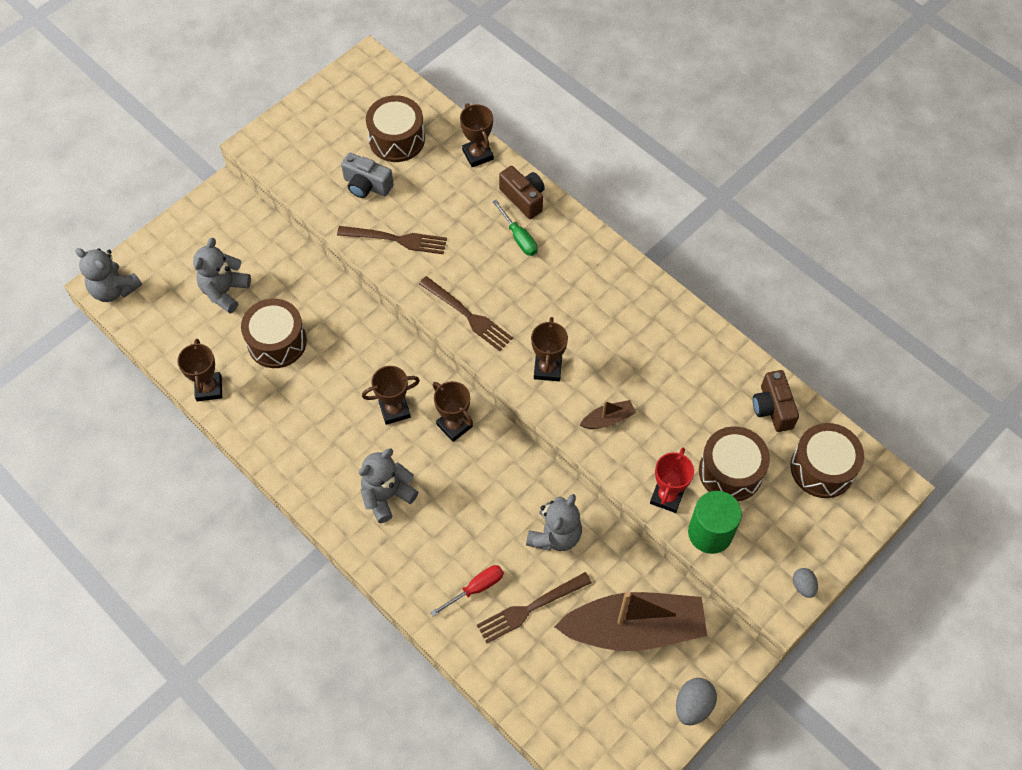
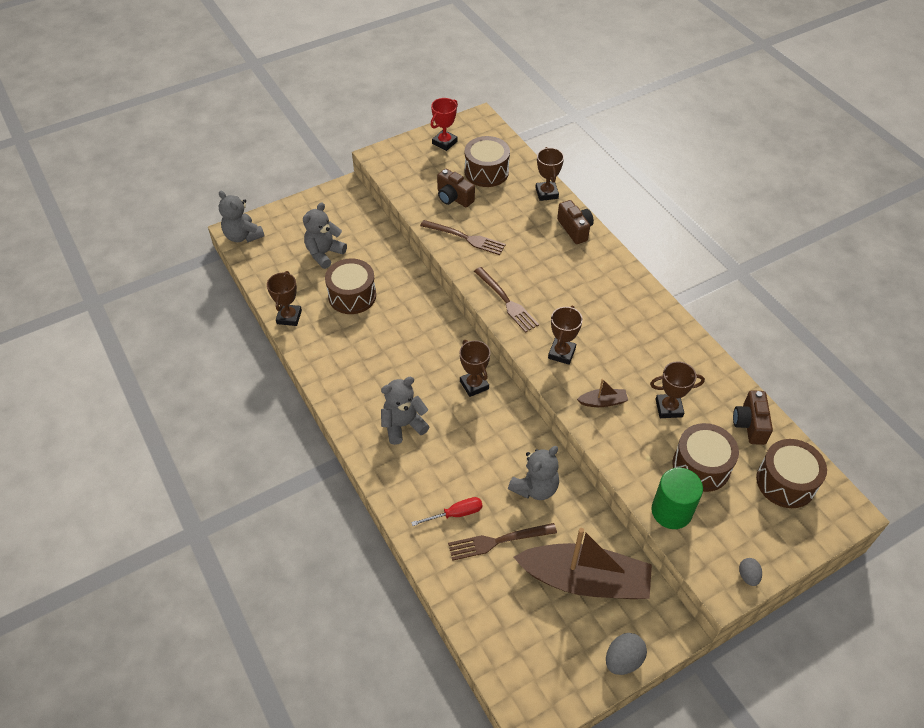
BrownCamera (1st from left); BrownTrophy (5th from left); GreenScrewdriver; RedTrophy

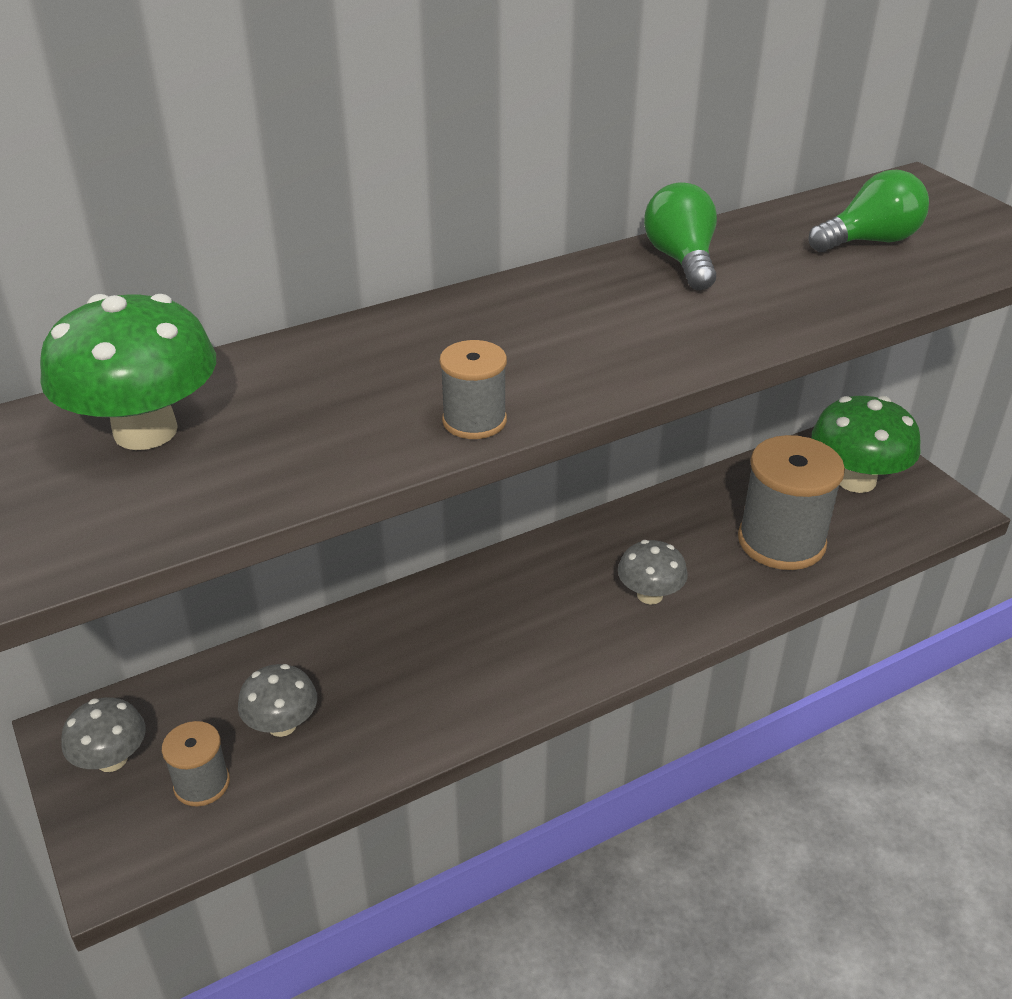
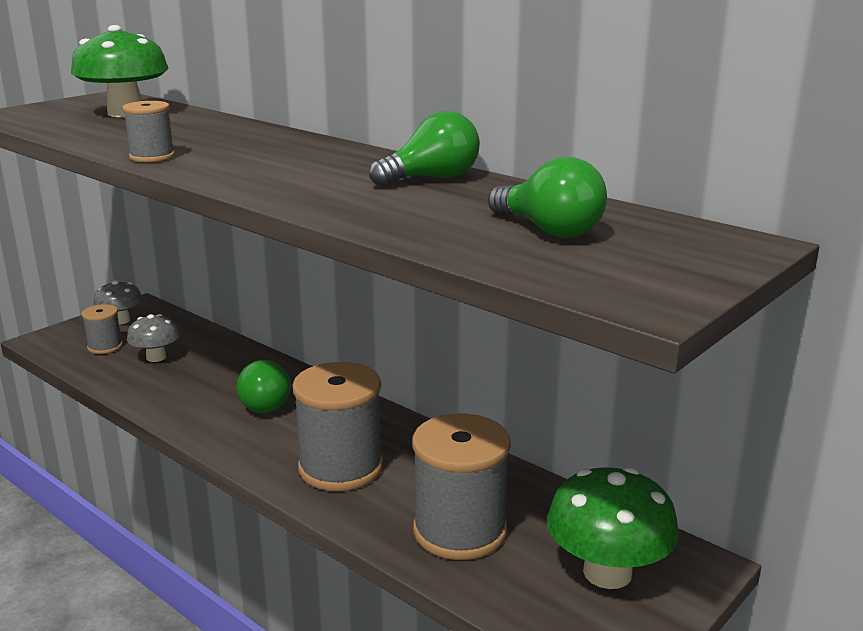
GreySpool (3rd from left); GreenLightBulb (1st from left)

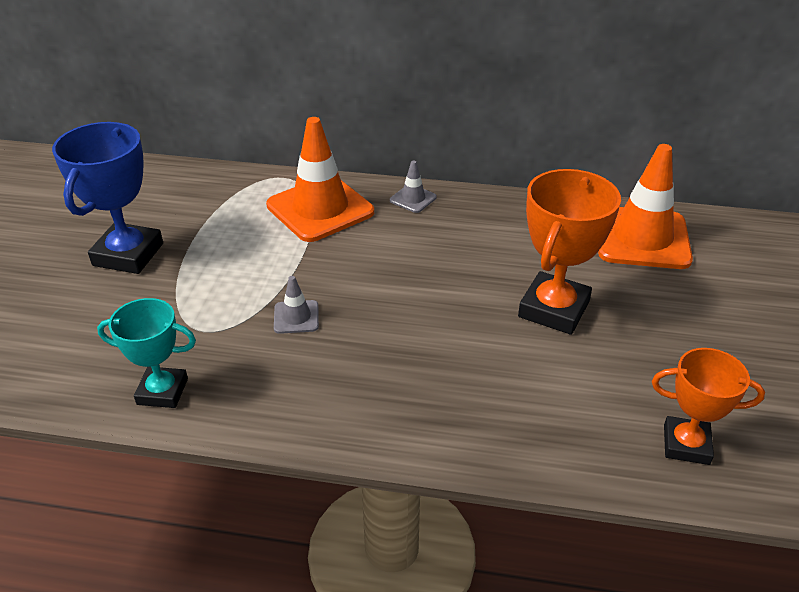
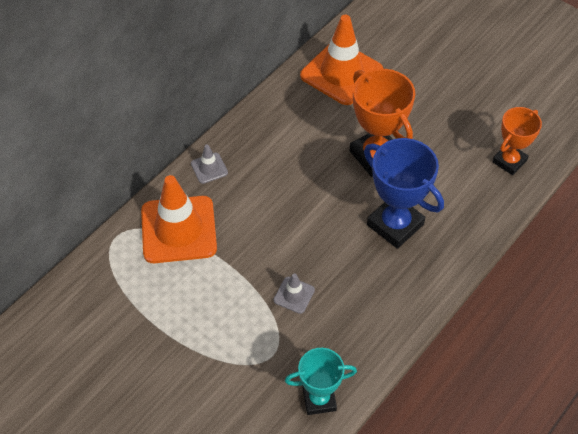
BlueTrophy; TurquoiseTrophy

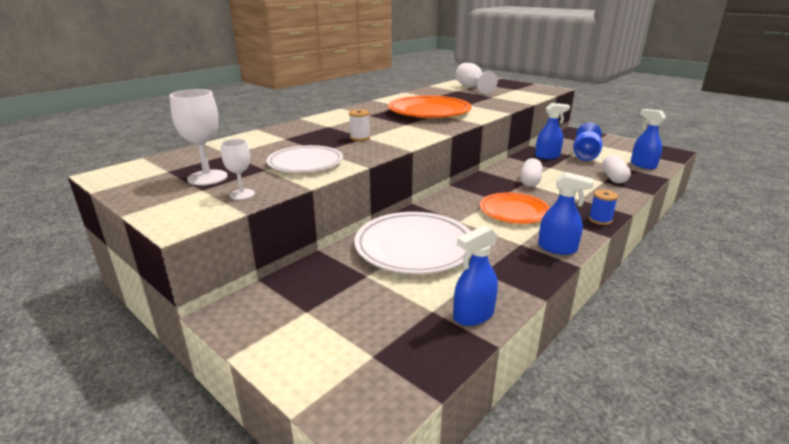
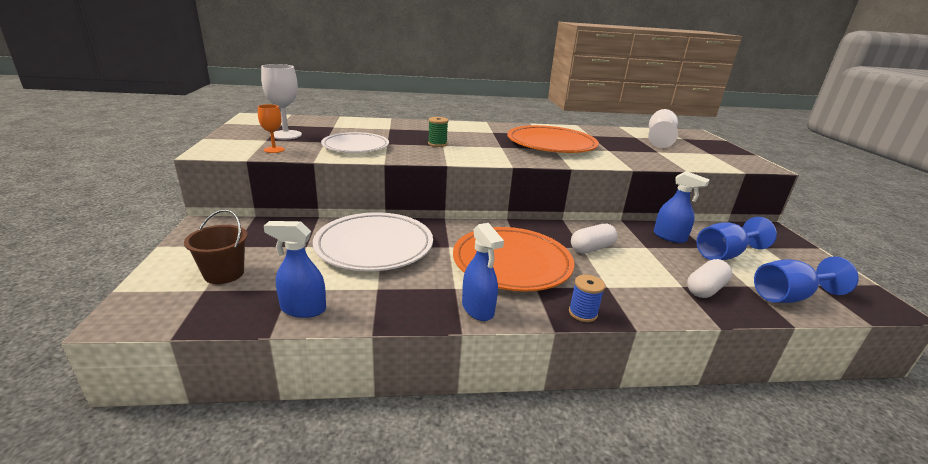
OrangeGoblet; GreenSpool; OrangePlate (1st from left); BlueGoblet (2nd from left); BrownBucket

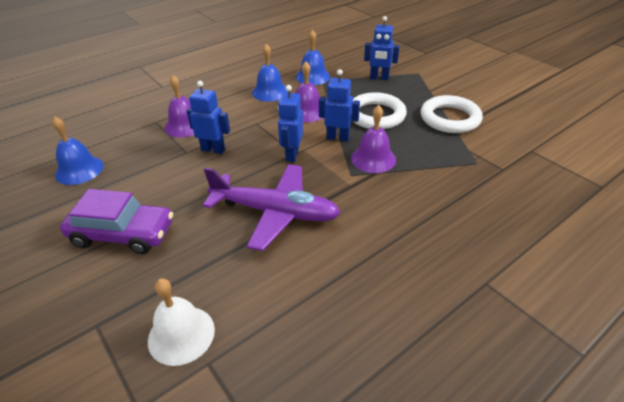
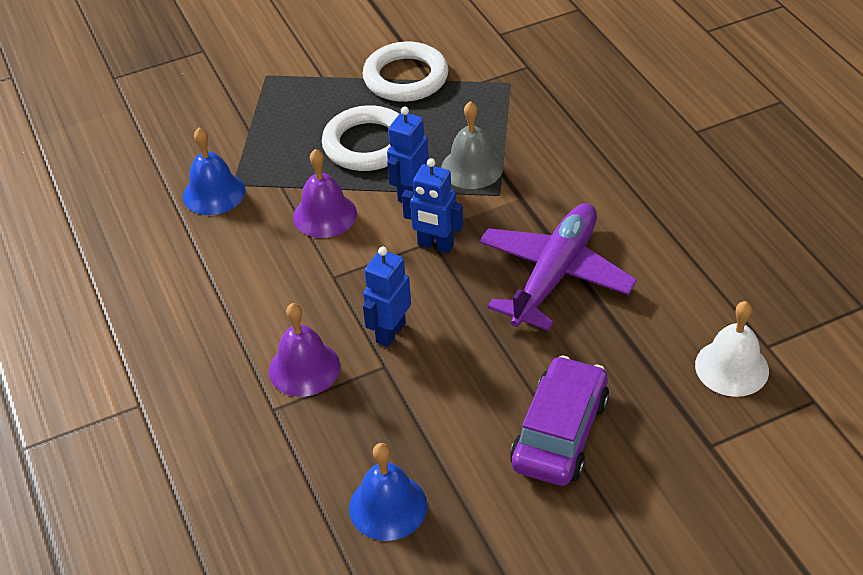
BlueBell (2nd from left in the first image); GreyBell; BlueRobot (4th from left in the first image)

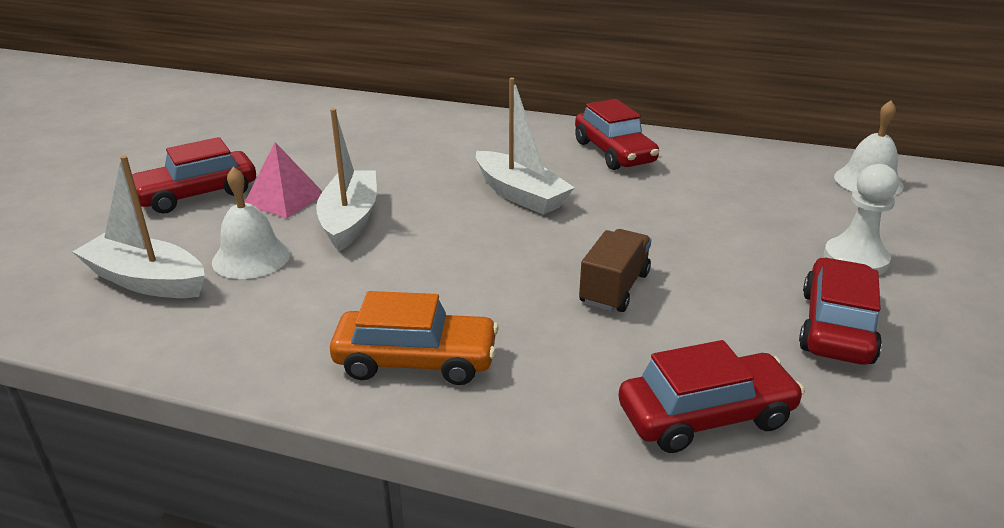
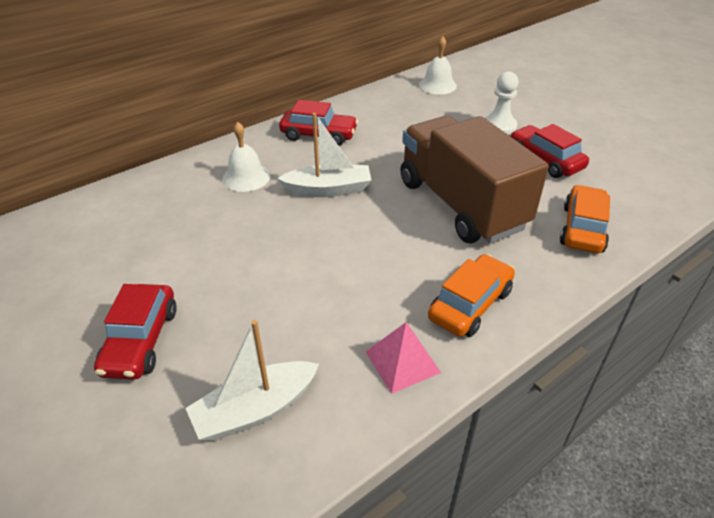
WhiteBell (1st from left); PinkPyramid; WhiteBoat (2nd from left in the first image); BrownTruck; OrangeCar (2nd from left)

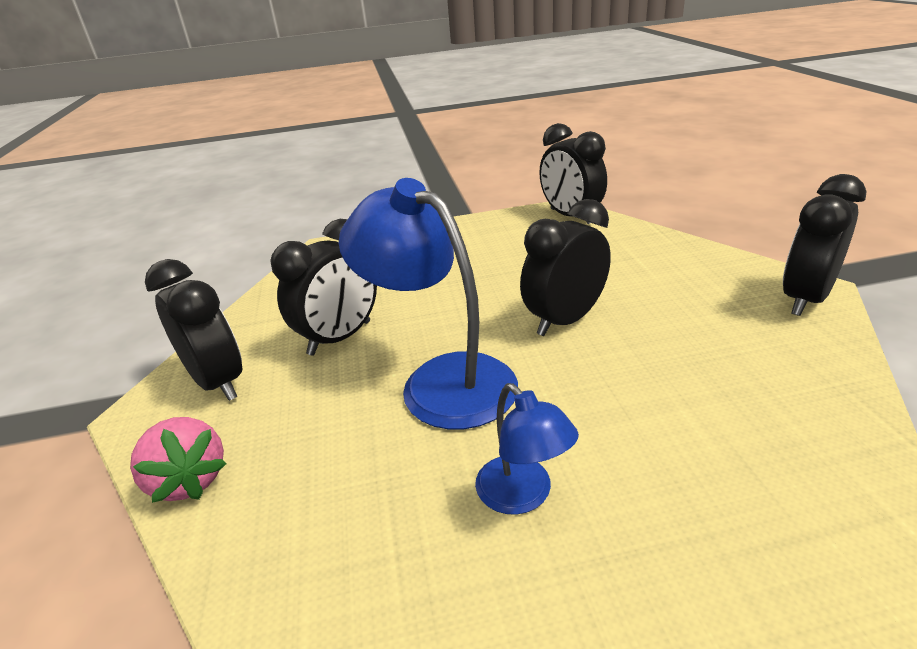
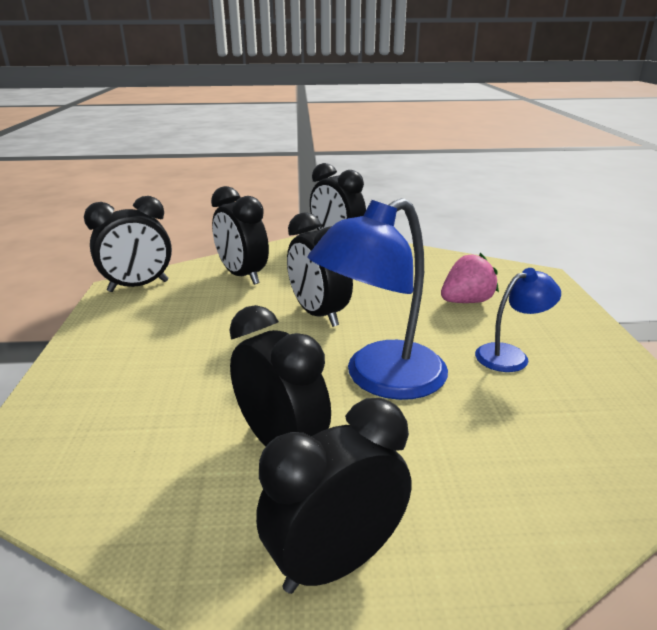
PinkStrawberry; BlackClock (2nd from left)

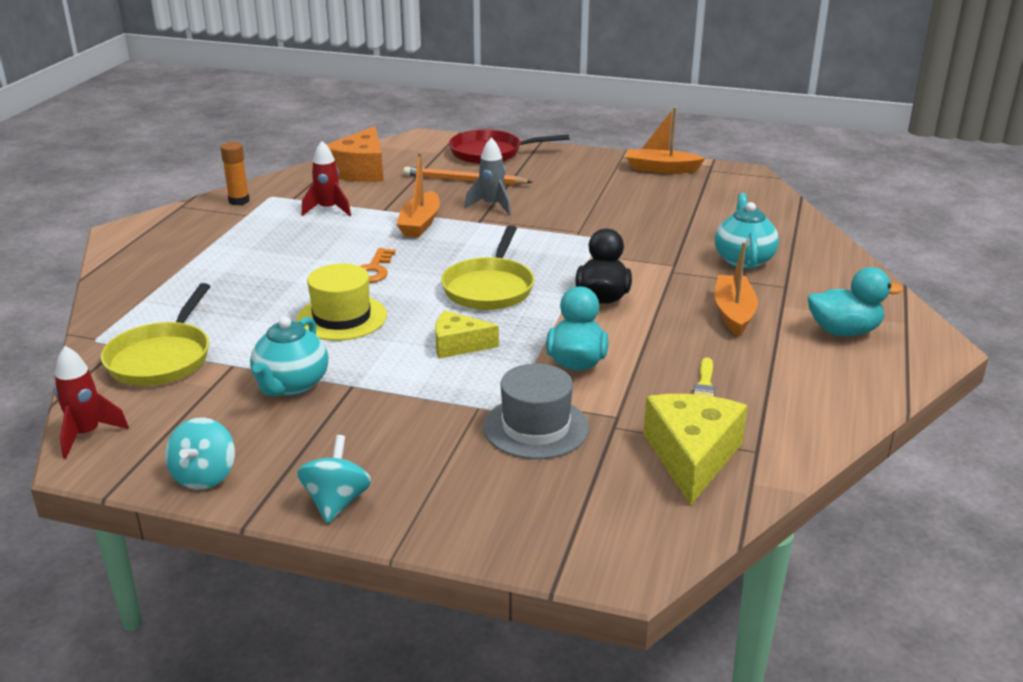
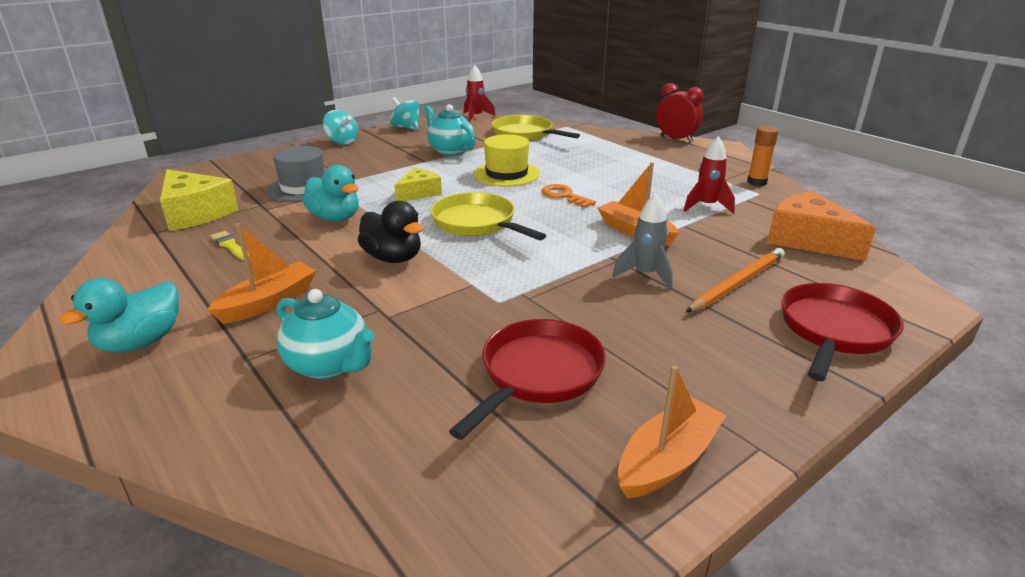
OrangeBoat (1st from left); RedPan (1st from left); RedClock

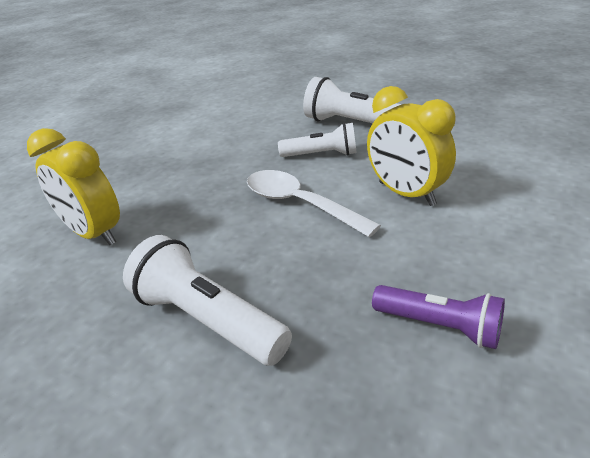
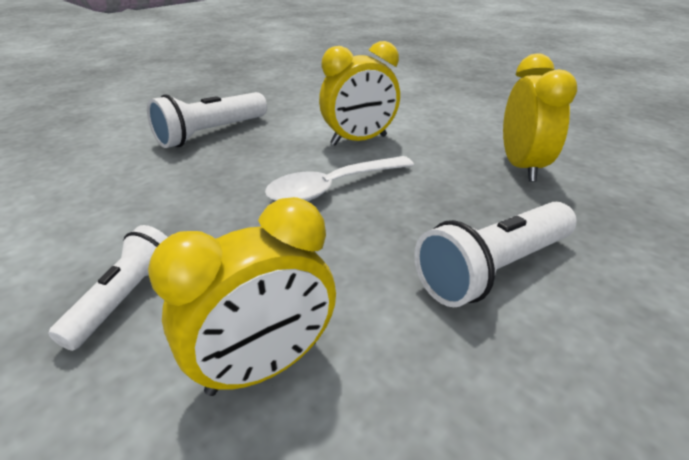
WhiteFlashlight (1st from left); YellowClock (3rd from left)

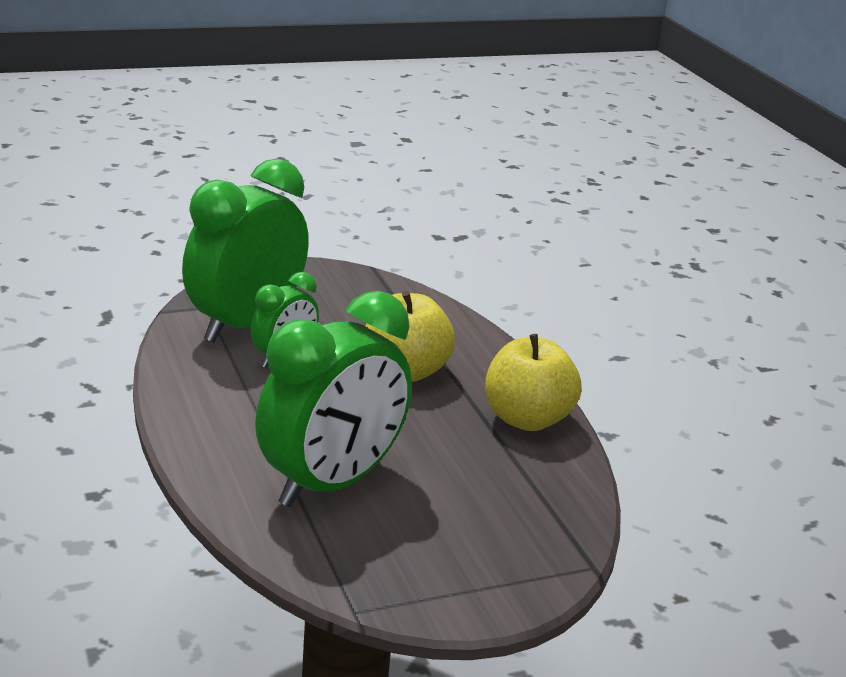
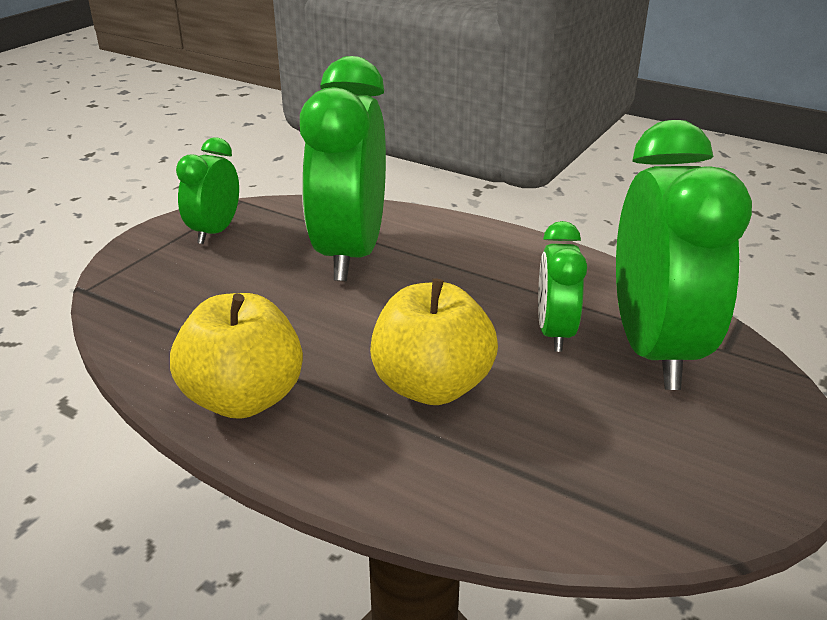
GreenClock (1st from left)

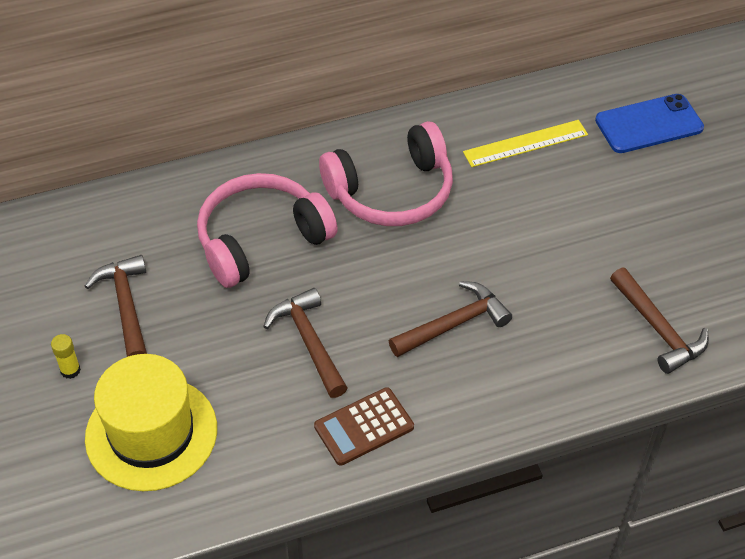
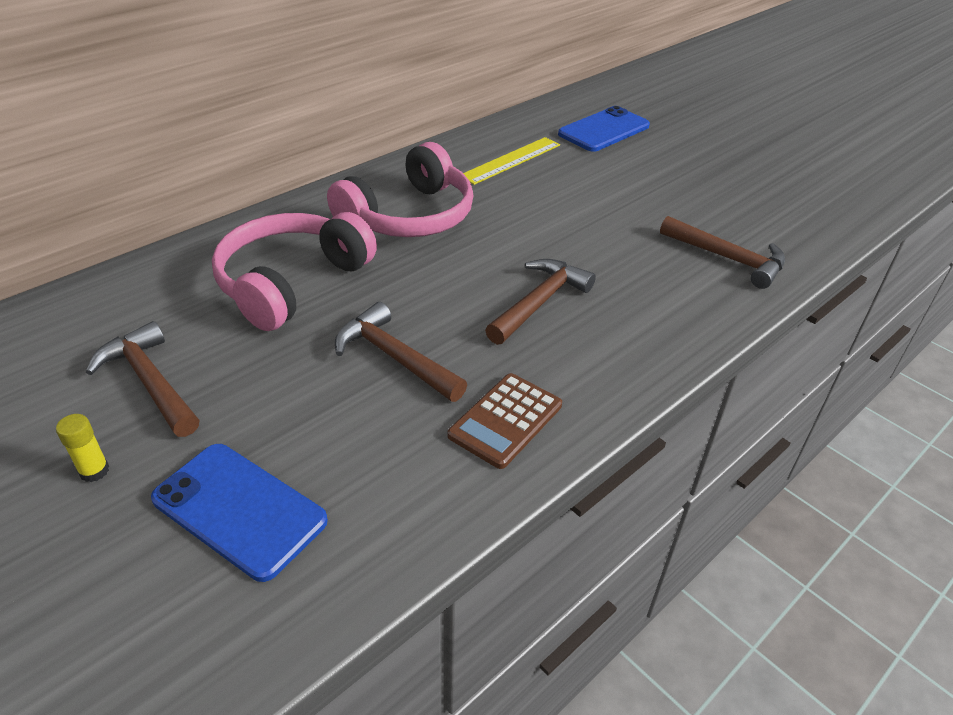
BluePhone (1st from left)

